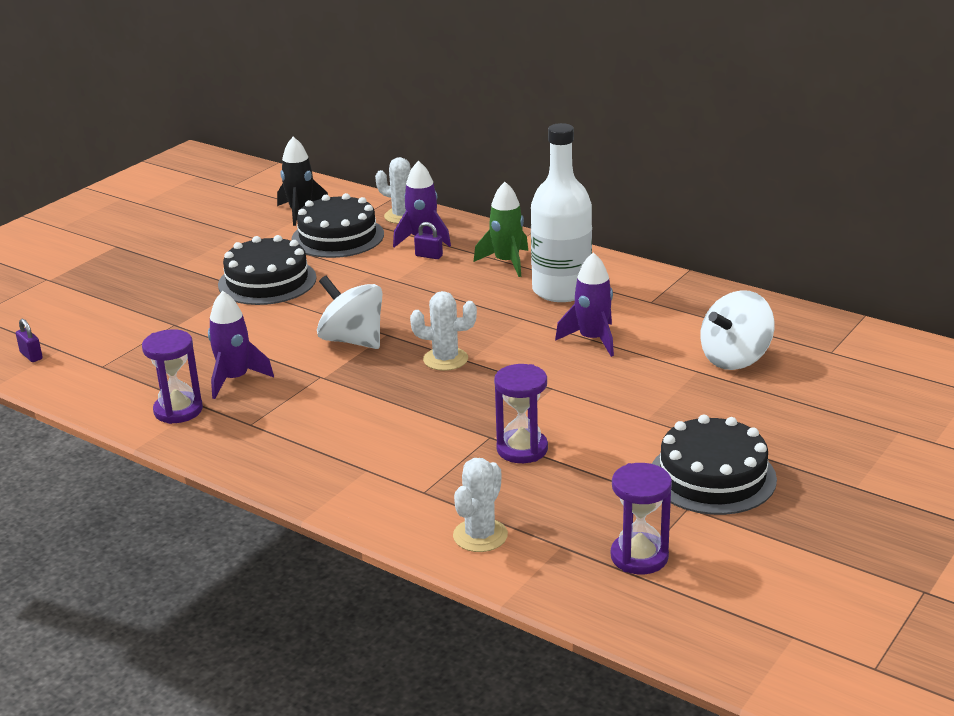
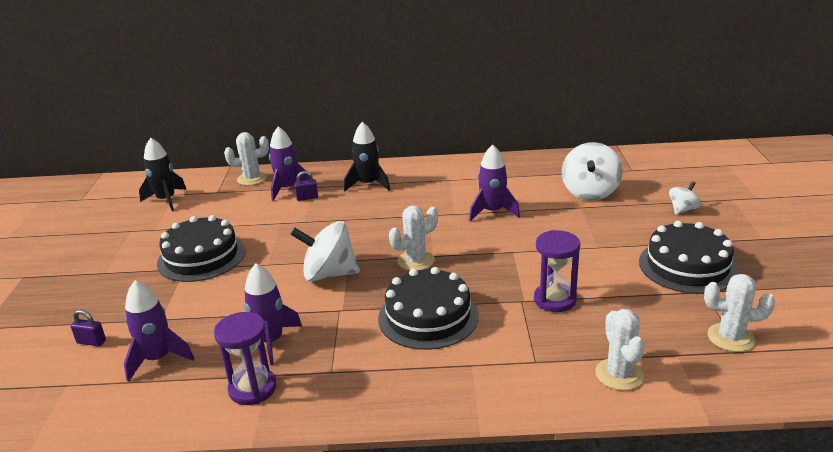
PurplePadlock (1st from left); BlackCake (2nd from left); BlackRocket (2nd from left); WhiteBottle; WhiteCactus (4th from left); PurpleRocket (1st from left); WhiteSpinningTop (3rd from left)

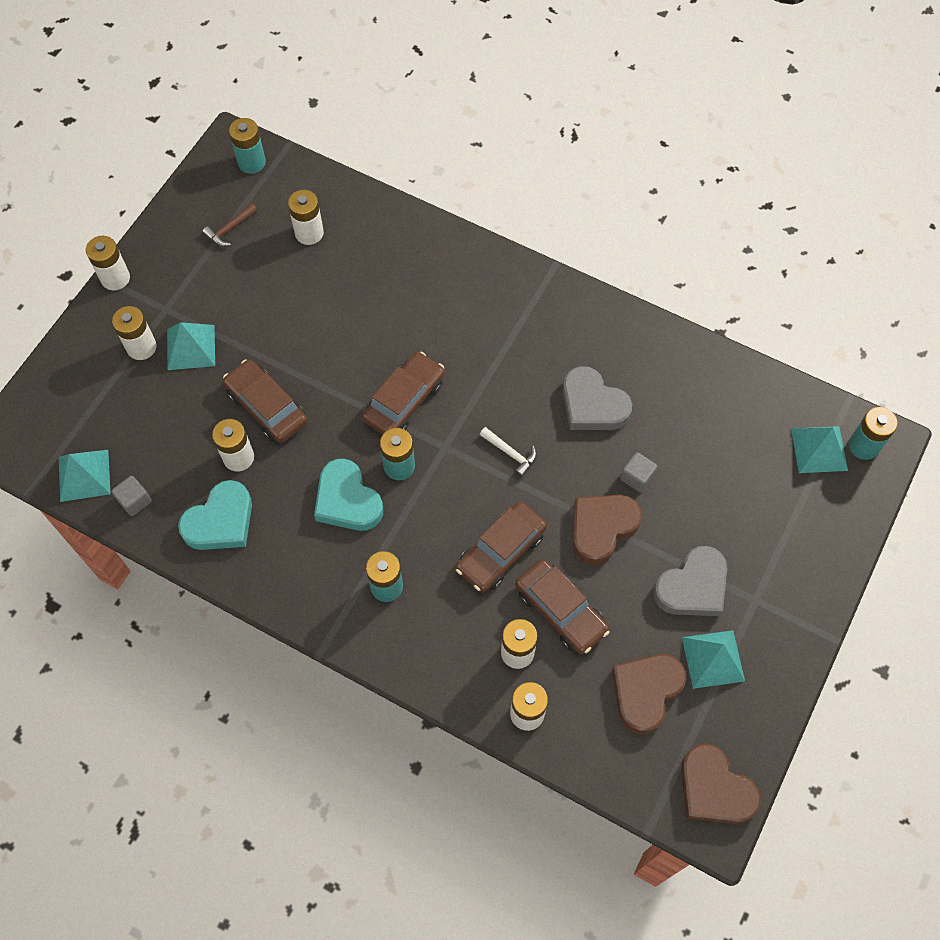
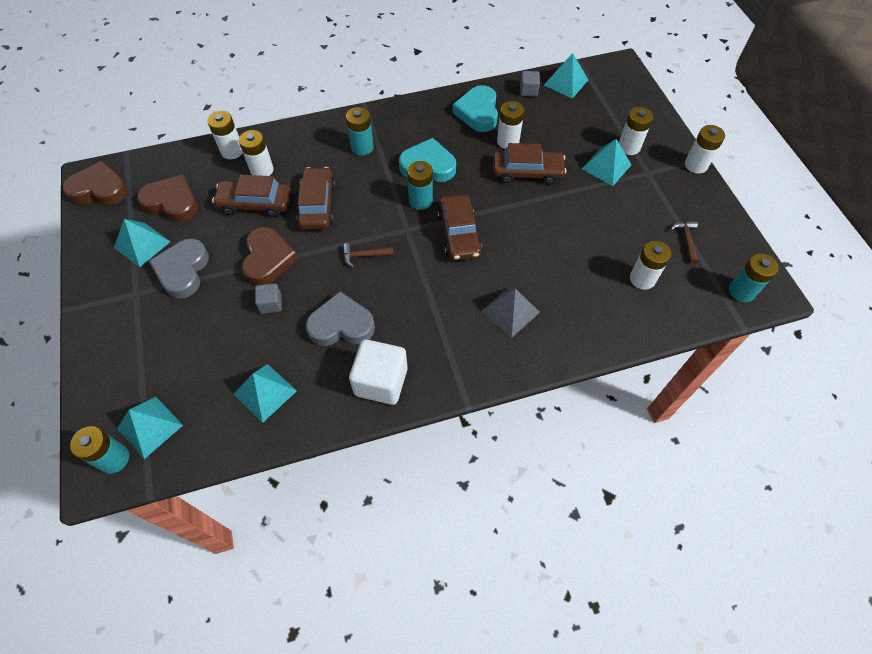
BrownHammer (1st from left); BrownHeart (2nd from left); TurquoisePyramid (3rd from left); WhiteCube; GreyPyramid

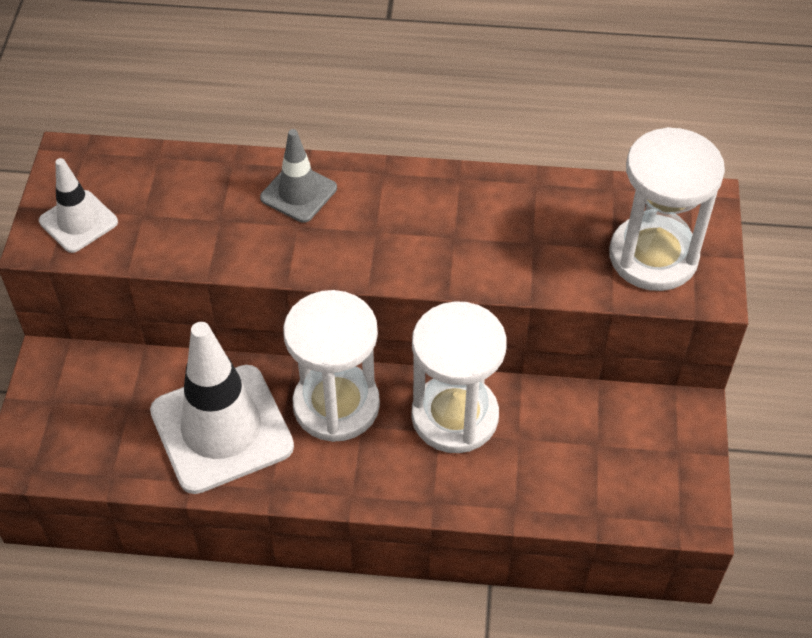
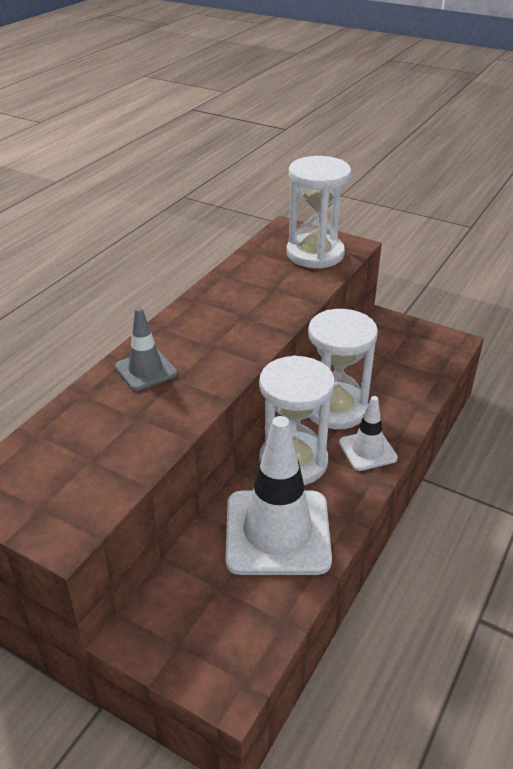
WhiteTrafficCone (2nd from left)

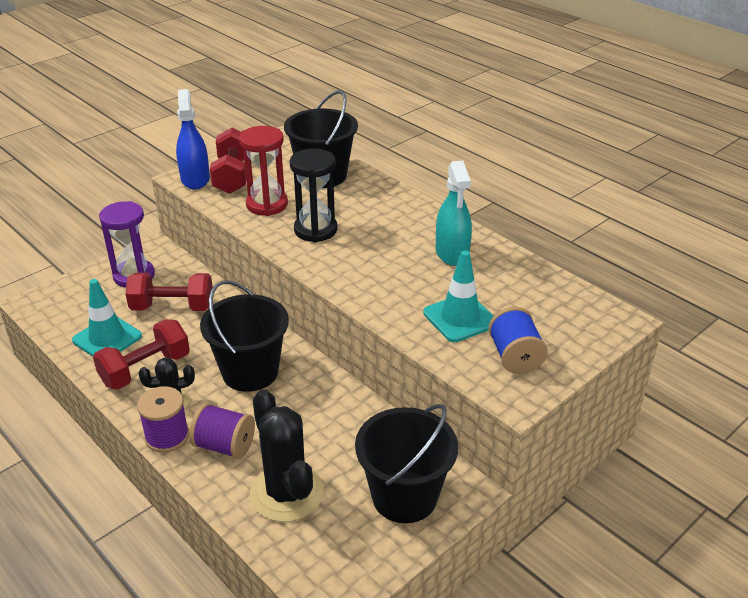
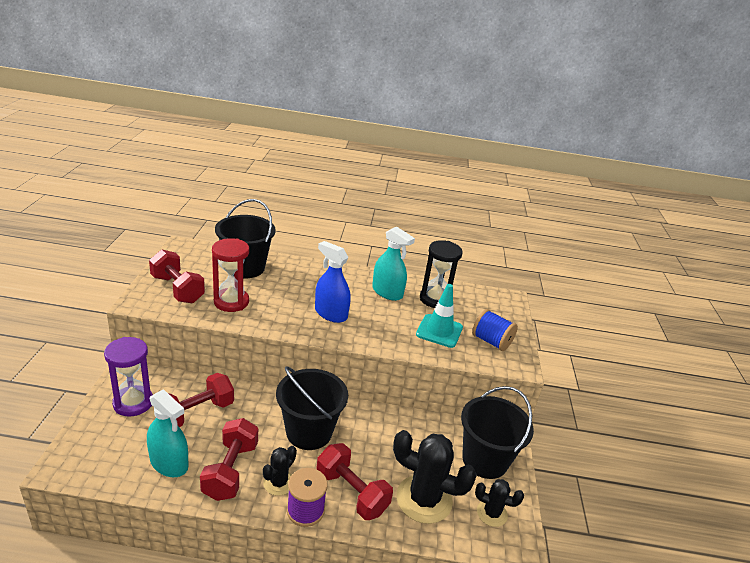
TurquoiseSprayBottle (1st from left); BlueSprayBottle; RedDumbbell (4th from left); BlackHourglass; BlackCactus (3rd from left)

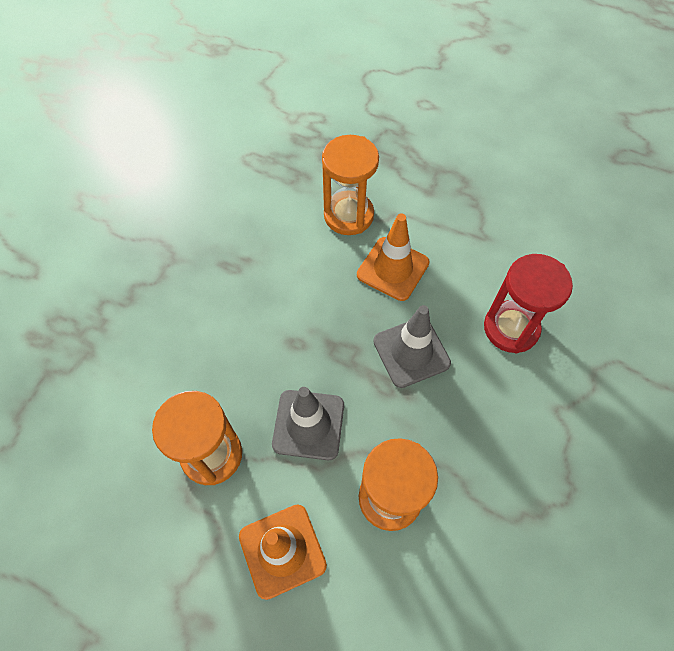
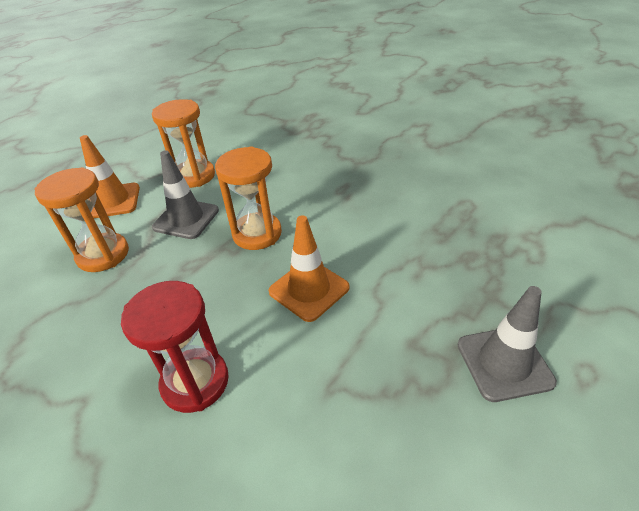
OrangeHourglass (3rd from left); GreyTrafficCone (2nd from left)

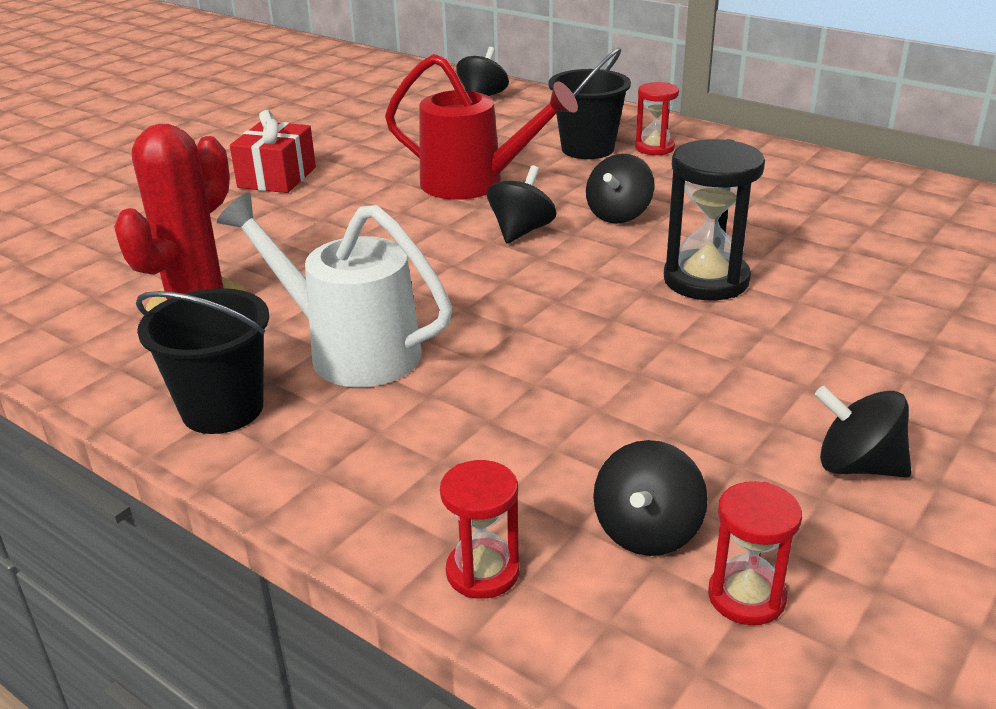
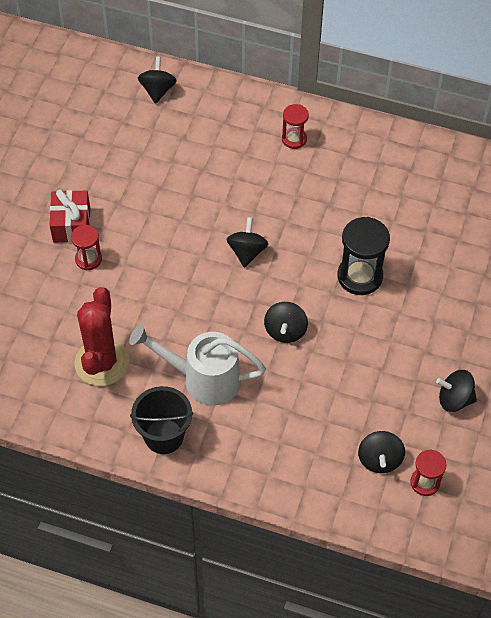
RedWateringCan; RedHourglass (1st from left); BlackBucket (2nd from left in the first image); BlackSpinningTop (3rd from left)

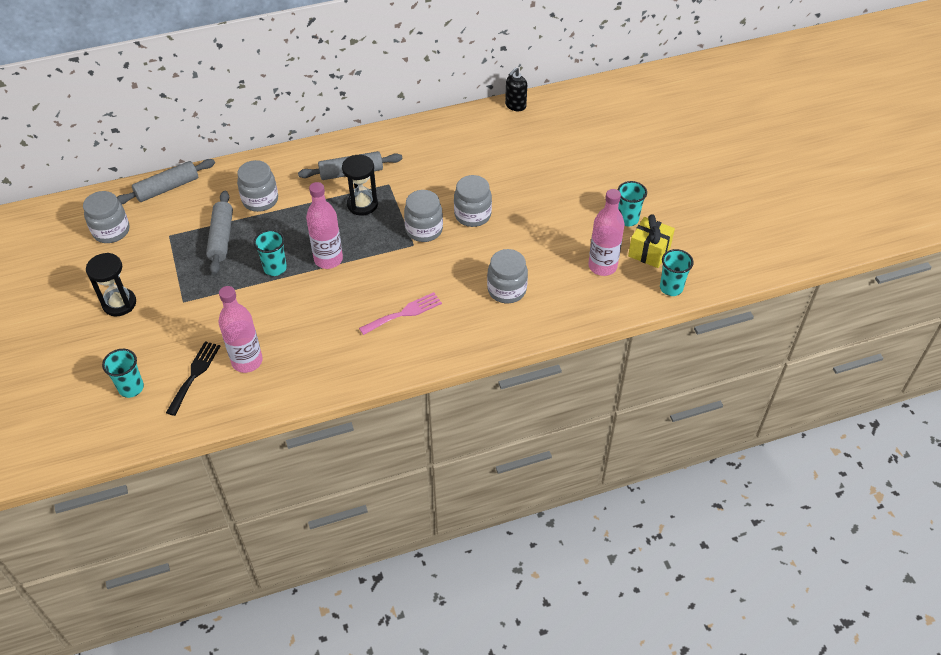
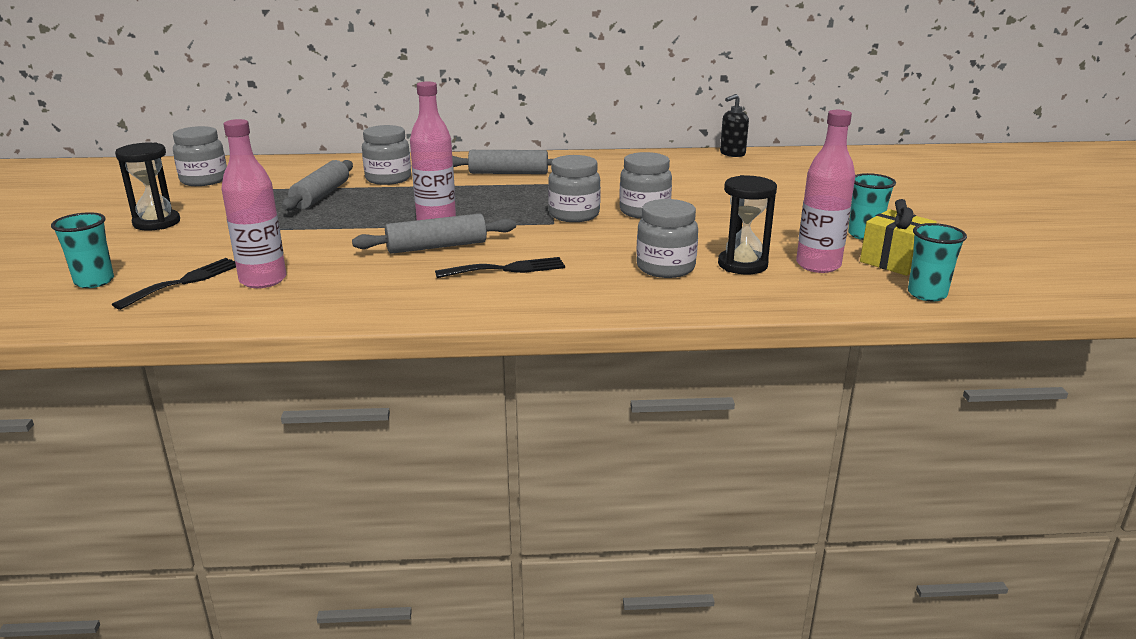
GreyRollingPin (2nd from left); TurquoiseCup (2nd from left in the first image); BlackHourglass (2nd from left); BlackFork (2nd from left)

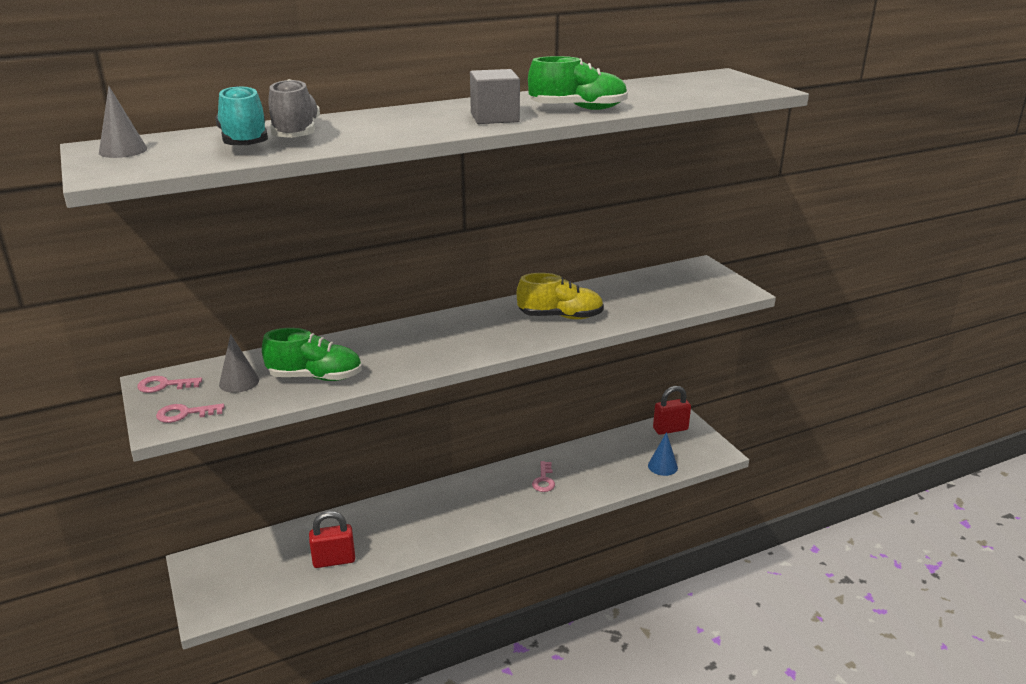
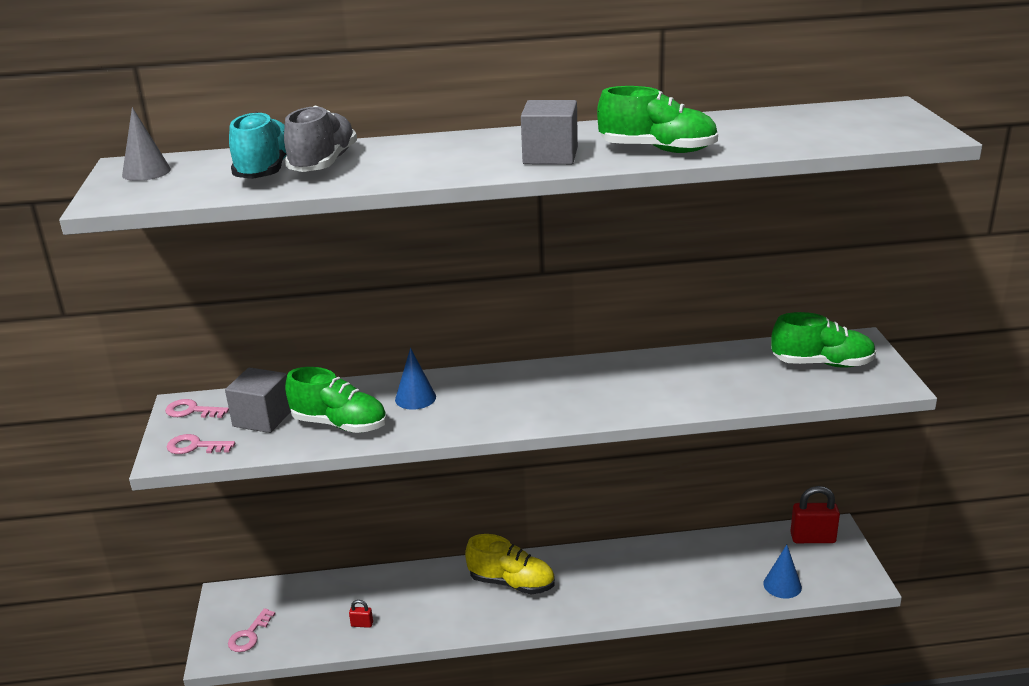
GreyCube (1st from left); RedPadlock (1st from left); YellowShoe; PinkKey (3rd from left); BlueCone (1st from left); GreenShoe (3rd from left)

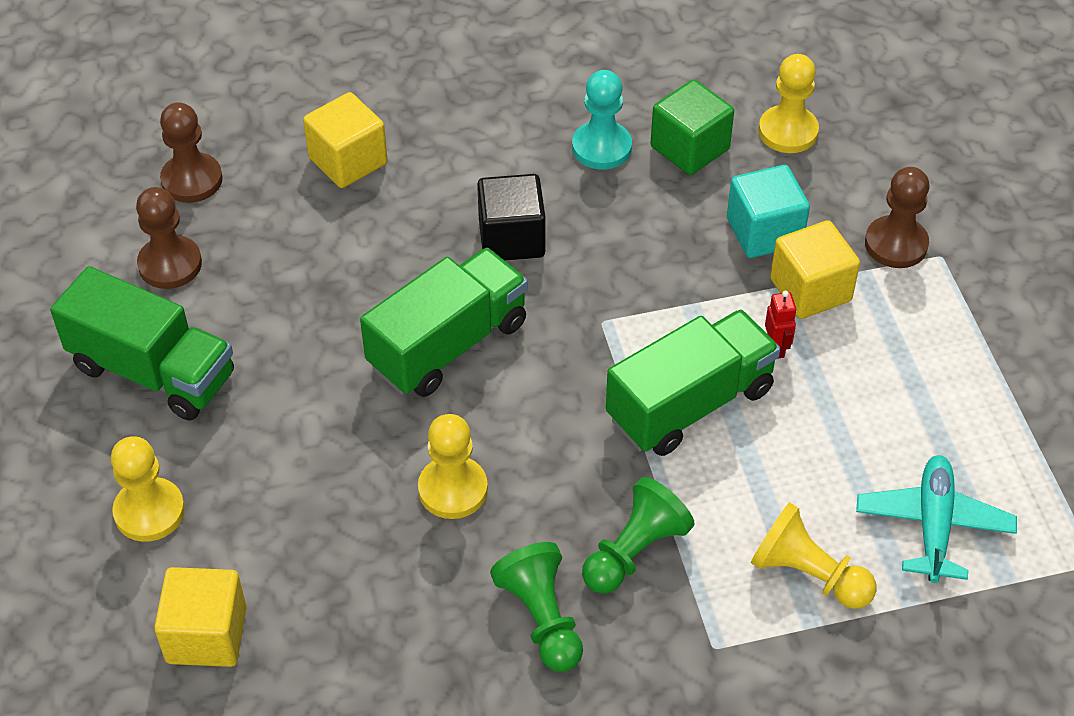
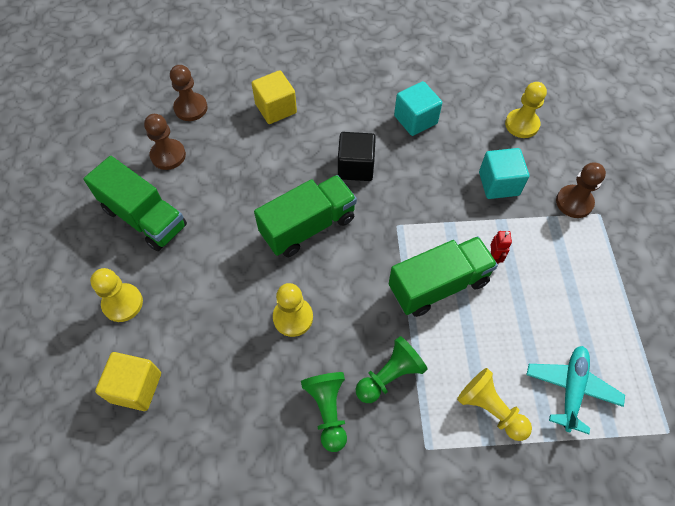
TurquoiseCube (1st from left); GreenCube; YellowCube (3rd from left in the first image)

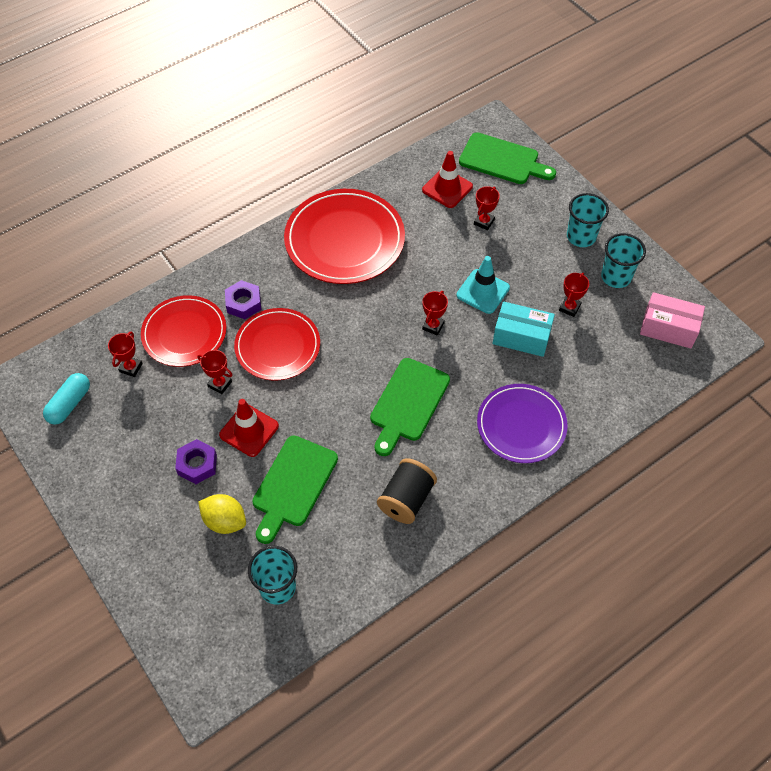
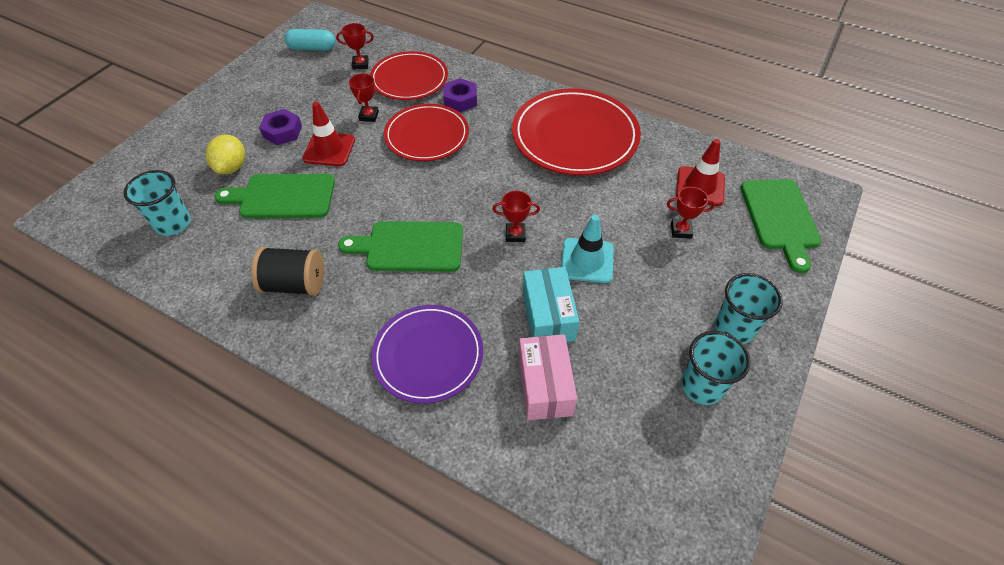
RedTrophy (5th from left in the first image); PinkBox

